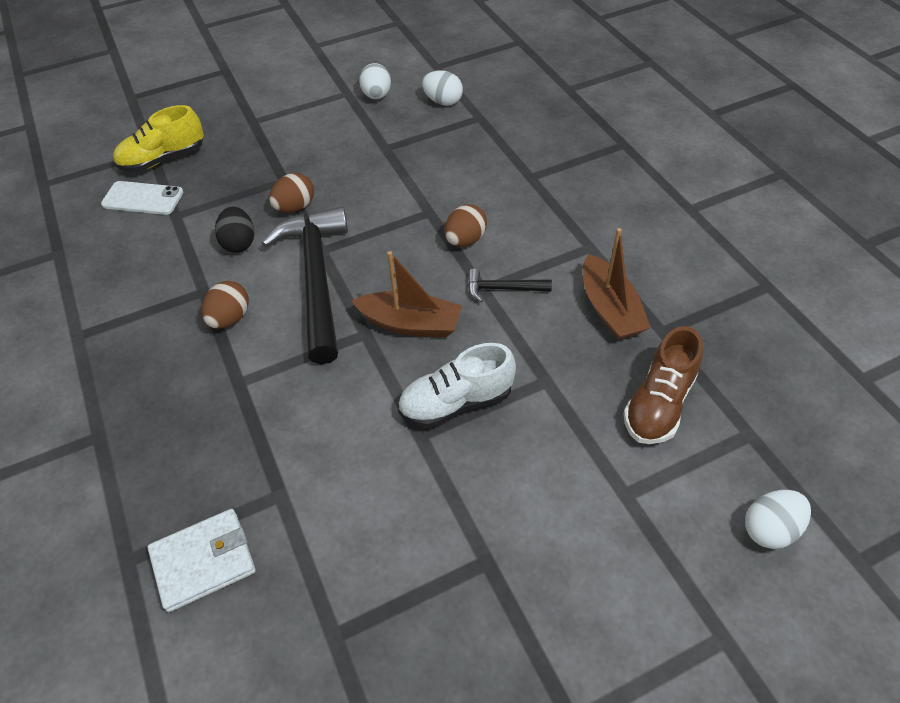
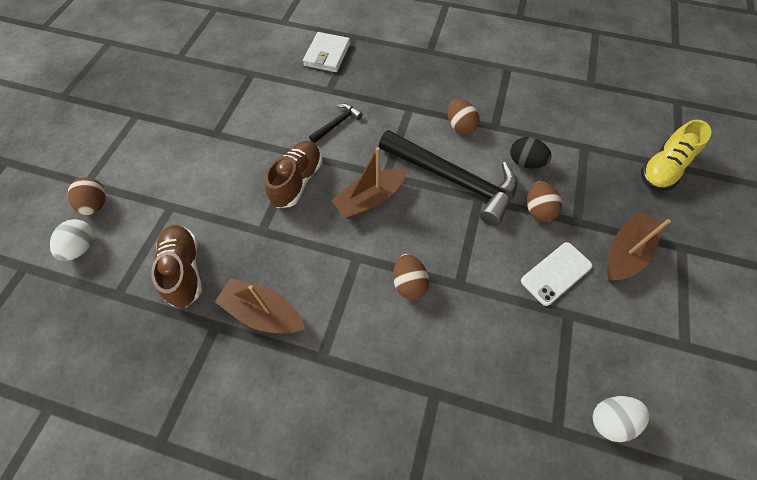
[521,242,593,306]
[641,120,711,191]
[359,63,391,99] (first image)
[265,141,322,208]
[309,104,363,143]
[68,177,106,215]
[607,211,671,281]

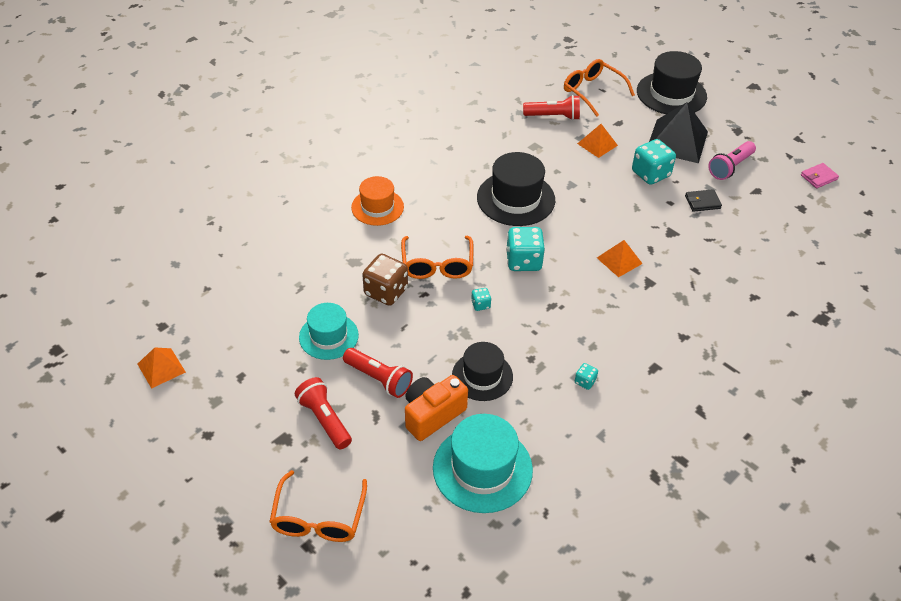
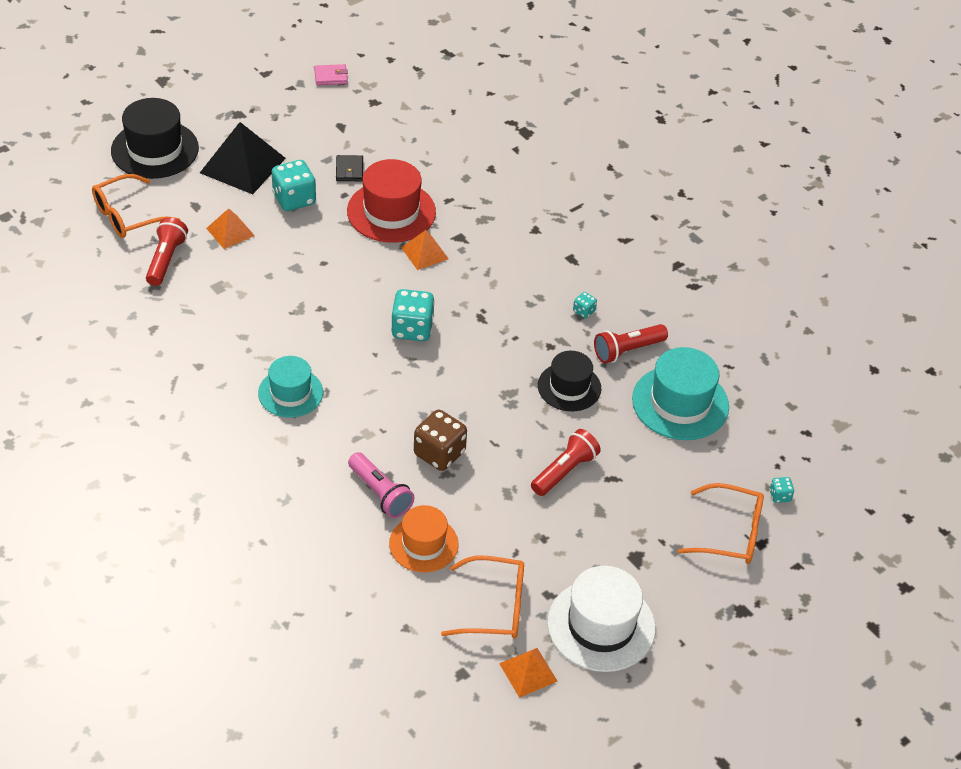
[594,324,668,363]
[258,356,323,418]
[389,505,459,572]
[441,556,524,638]
[405,375,468,441] (first image)
[769,477,794,503]
[477,152,555,226] (first image)
[348,452,414,518]
[314,64,348,85]
[347,159,436,243]
[547,566,656,672]

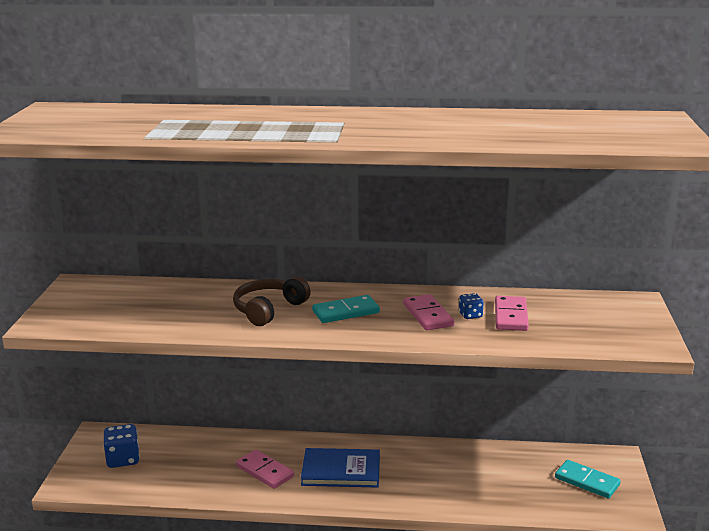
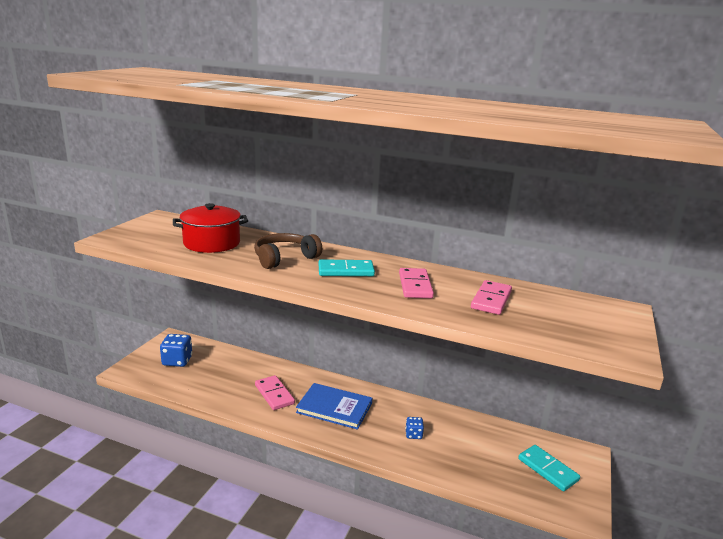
[405,417,424,439]
[173,203,248,253]

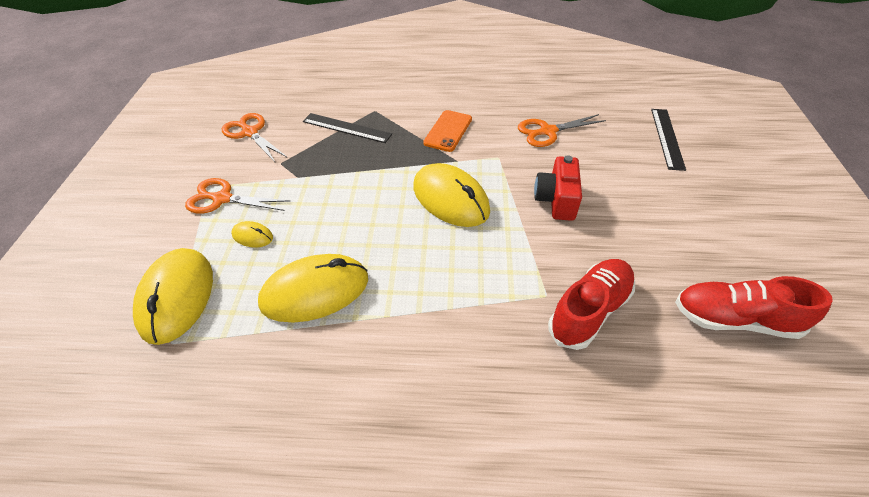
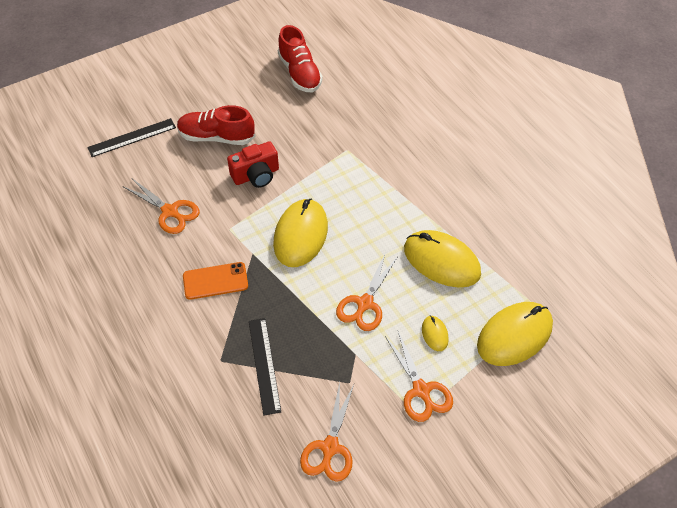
[177,105,255,145]
[336,252,397,331]

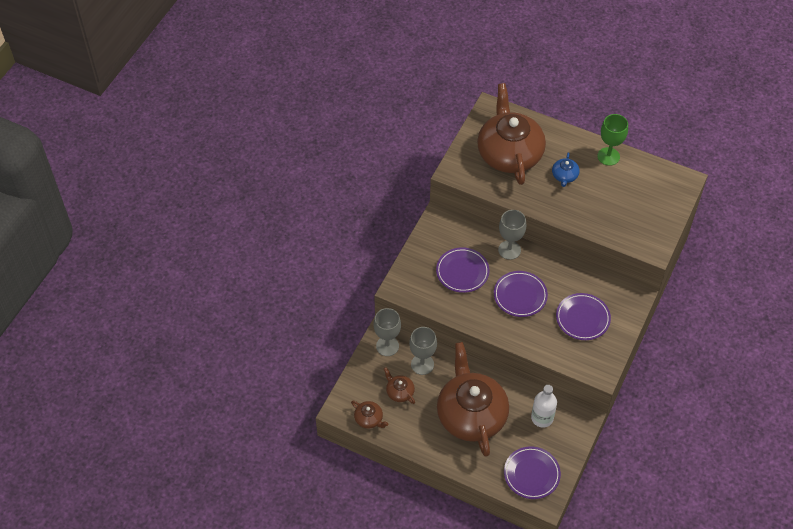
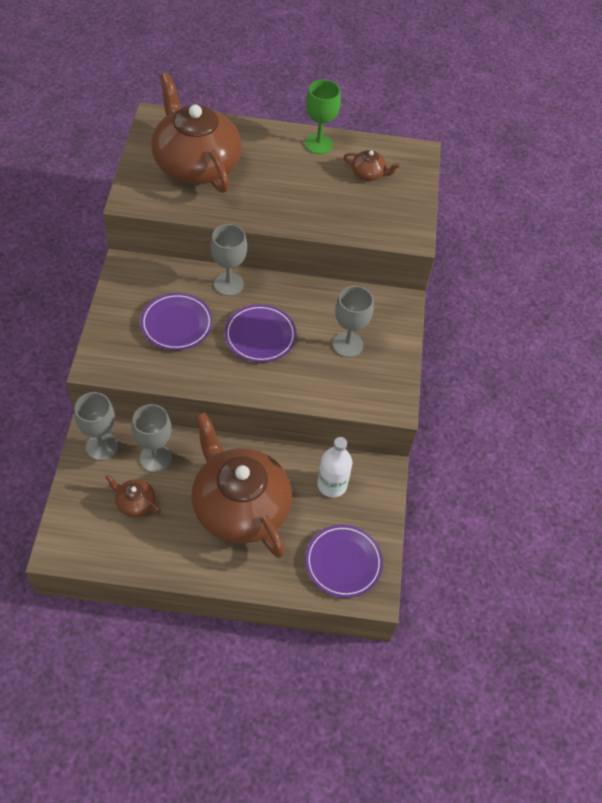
[344,150,400,181]
[552,152,579,187] (first image)
[333,286,374,357]

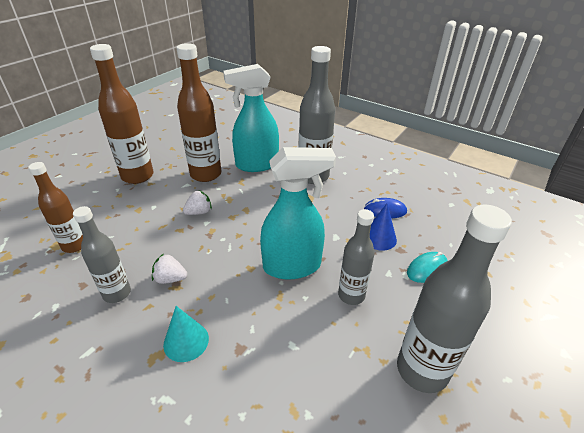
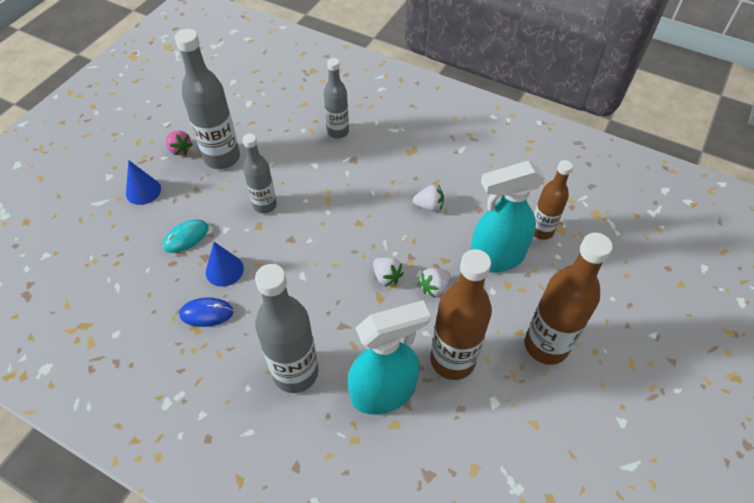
[324,58,349,139]
[163,306,209,362] (first image)
[470,161,545,273]
[126,160,161,205]
[166,131,193,155]
[373,257,404,287]

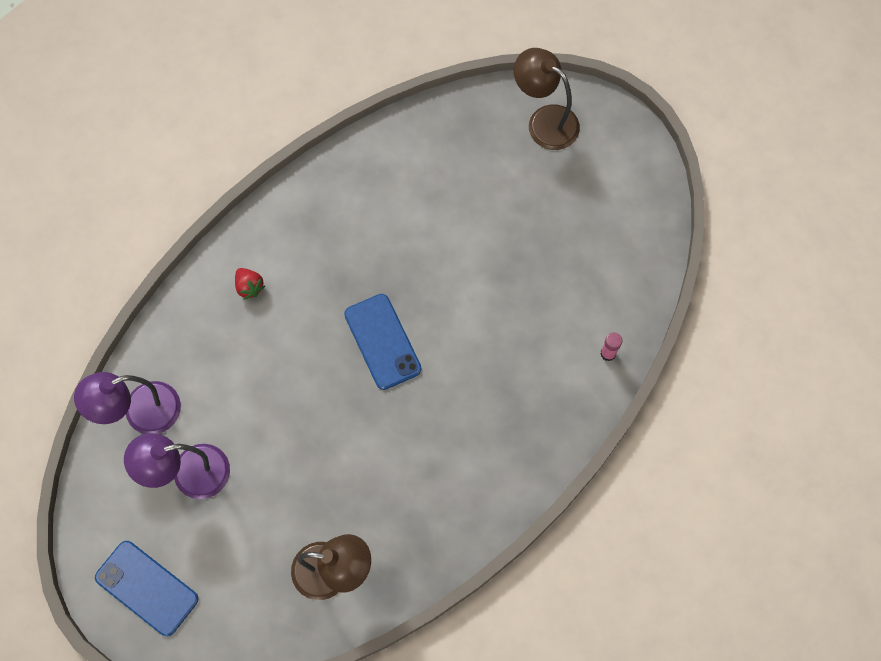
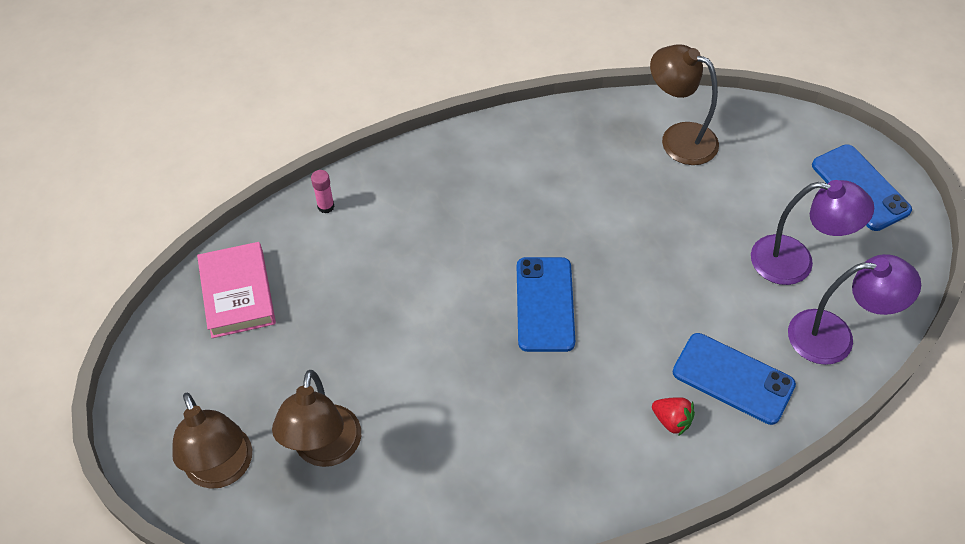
[652,397,695,436]
[197,242,276,338]
[272,370,361,467]
[673,333,796,425]

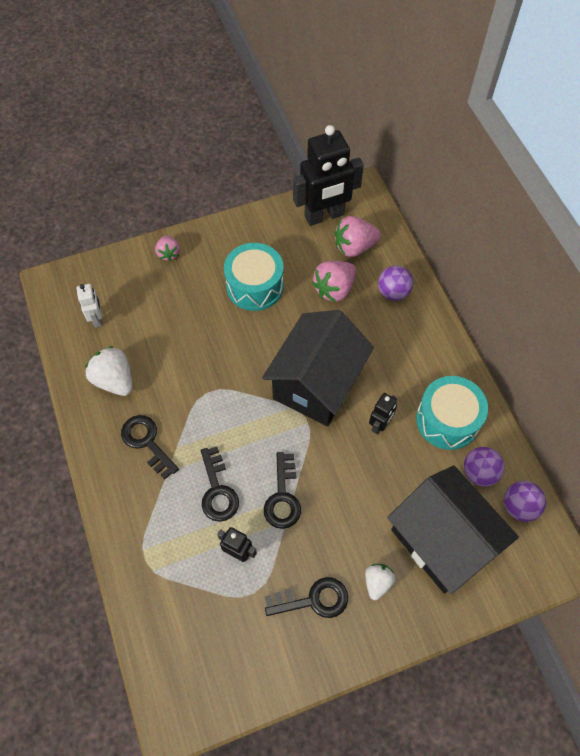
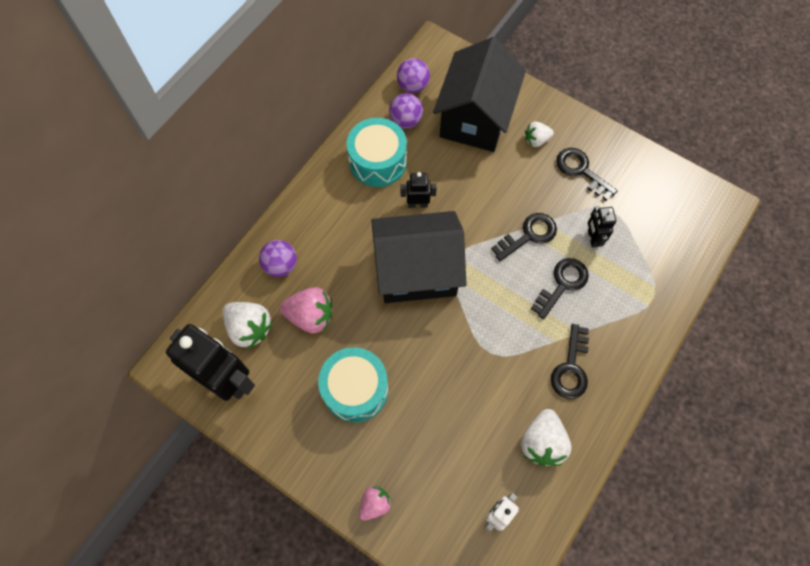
[223,302,273,349]

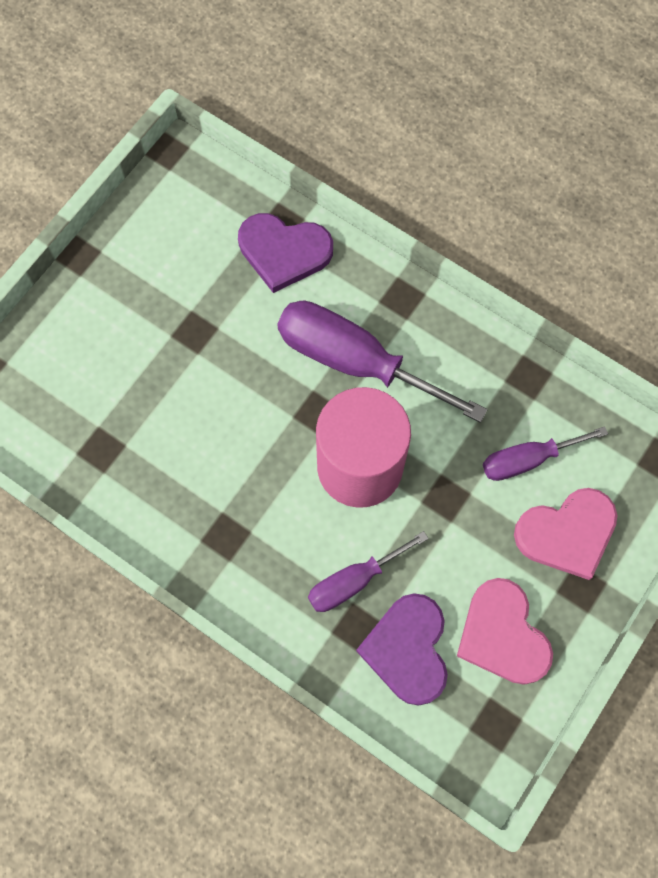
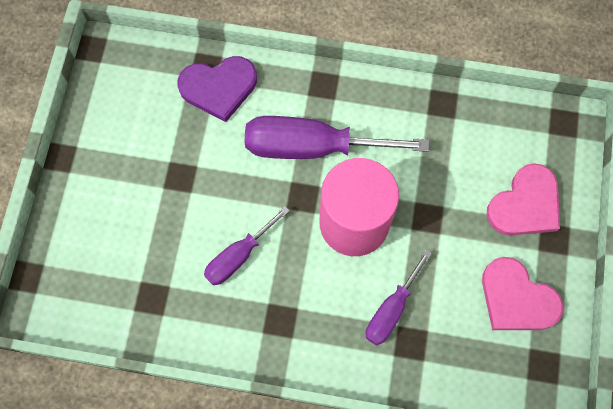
[356,593,448,706] (first image)
[204,206,290,285]

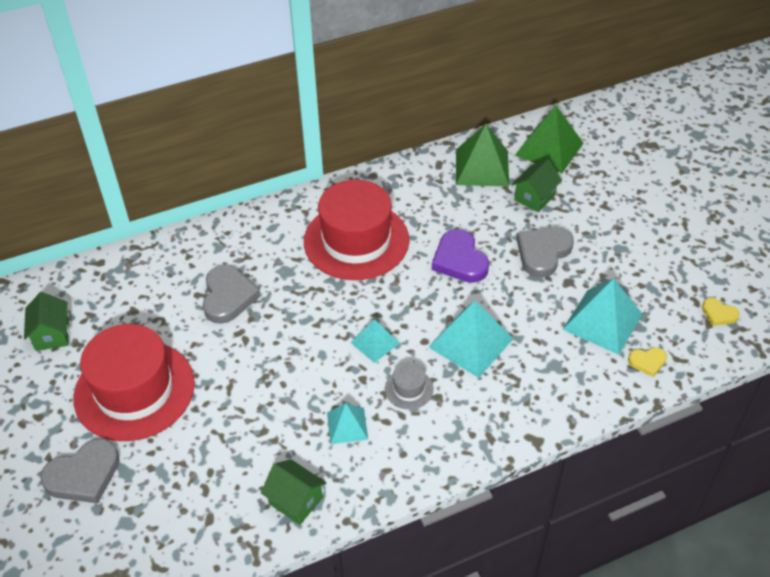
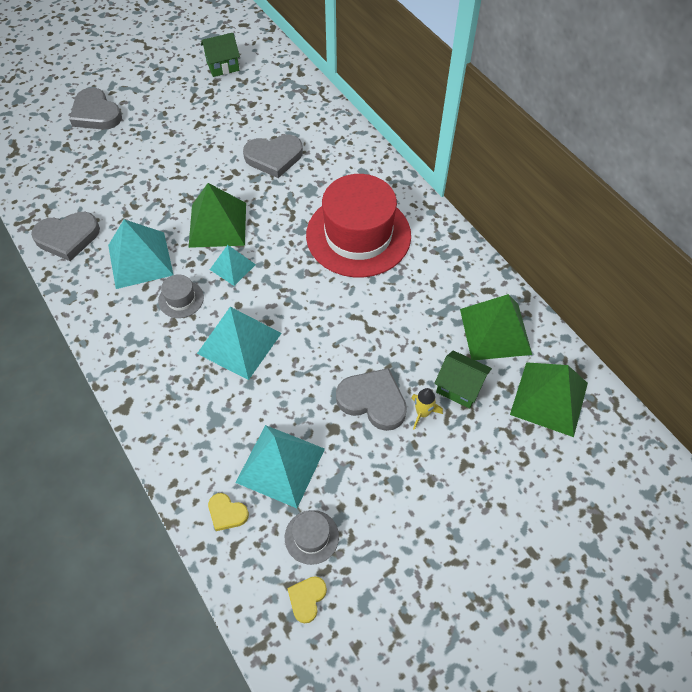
[73,324,195,441] (first image)
[31,212,100,261]
[108,219,174,289]
[432,229,489,283] (first image)
[208,493,249,531]
[188,183,246,248]
[285,510,339,565]
[411,388,443,430]

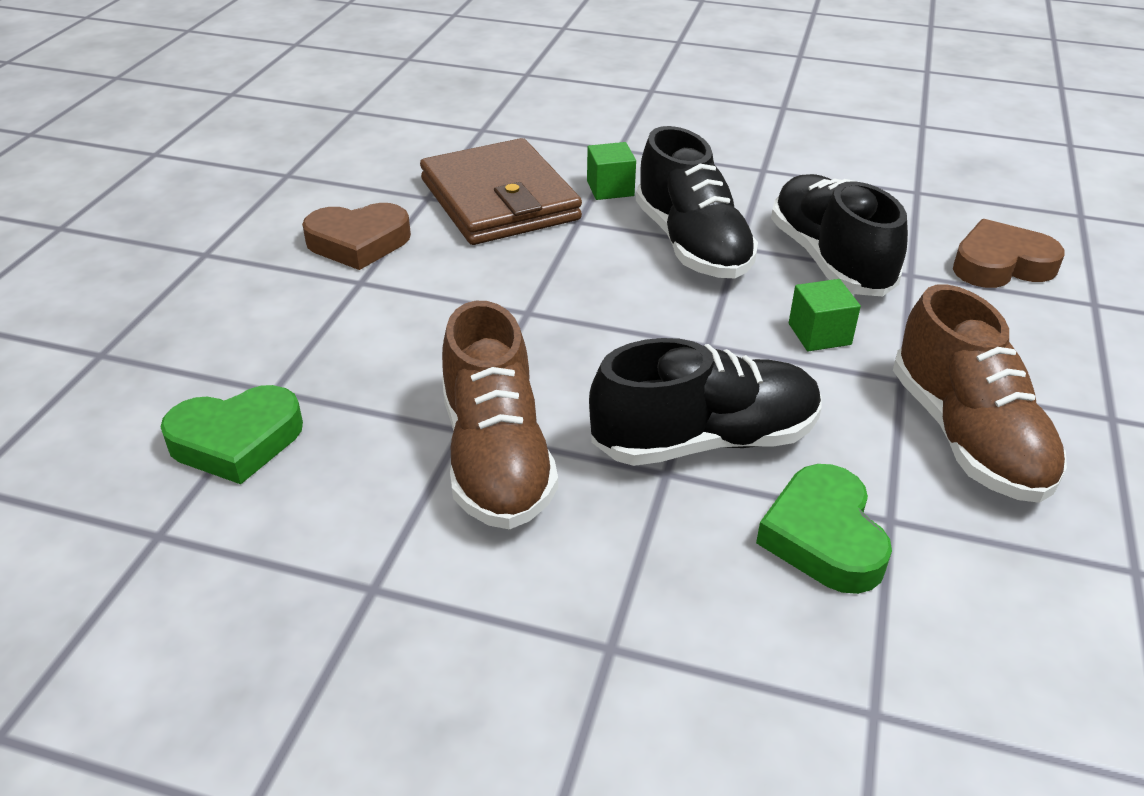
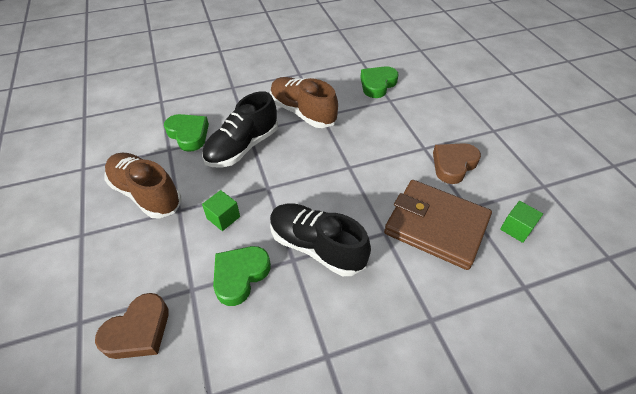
[500,201,543,243]
[213,246,271,306]

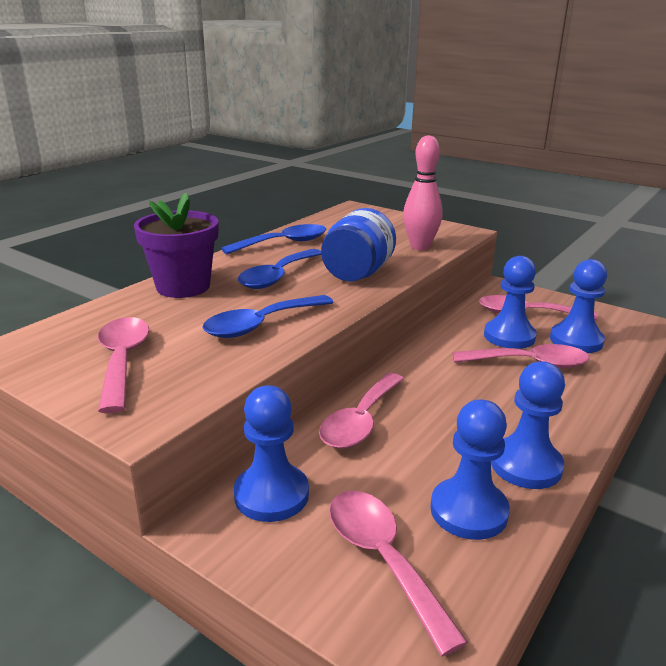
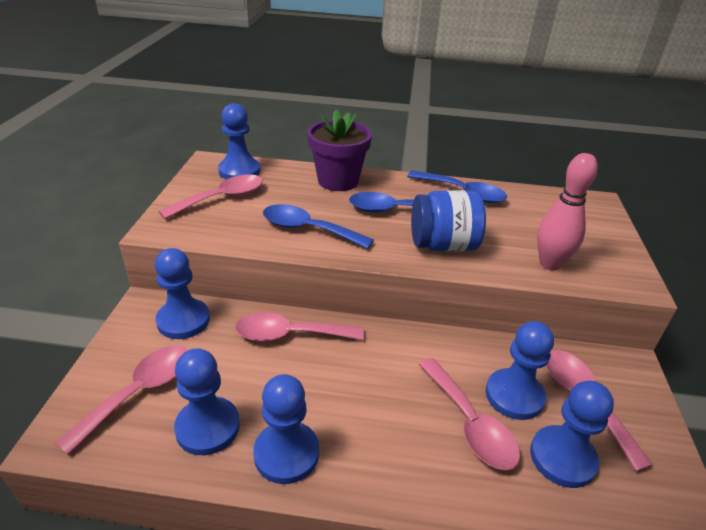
[218,103,260,179]

